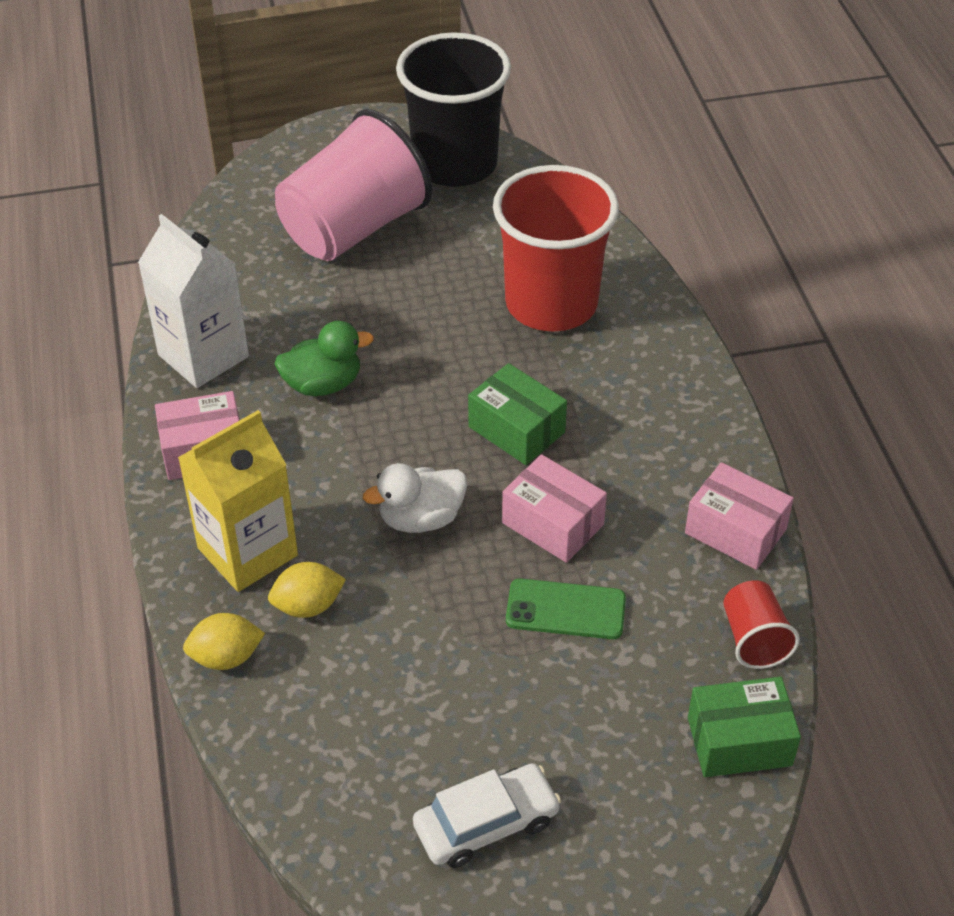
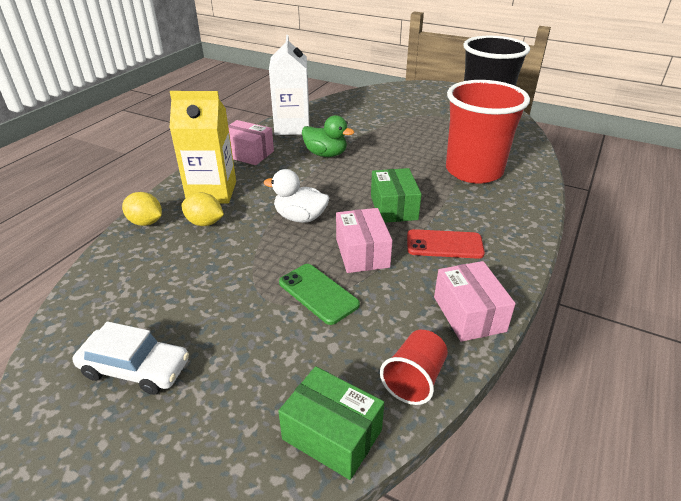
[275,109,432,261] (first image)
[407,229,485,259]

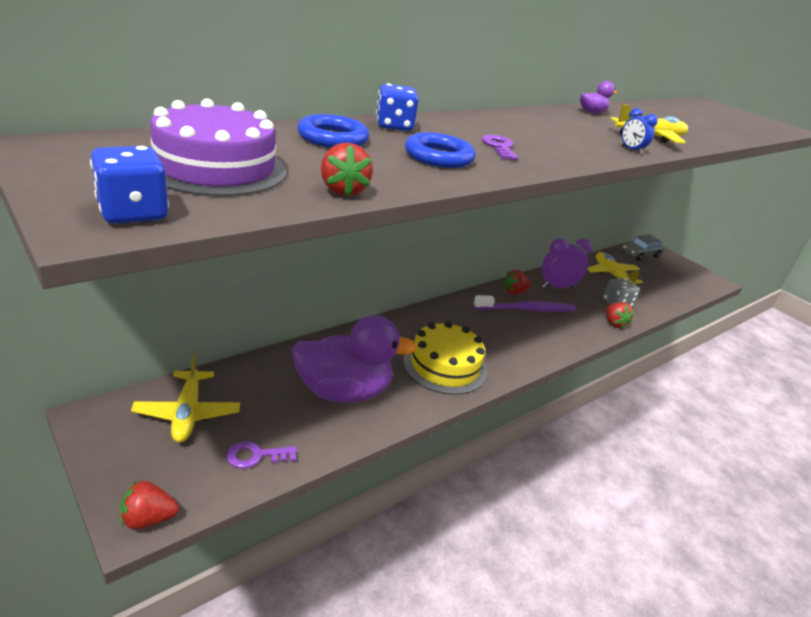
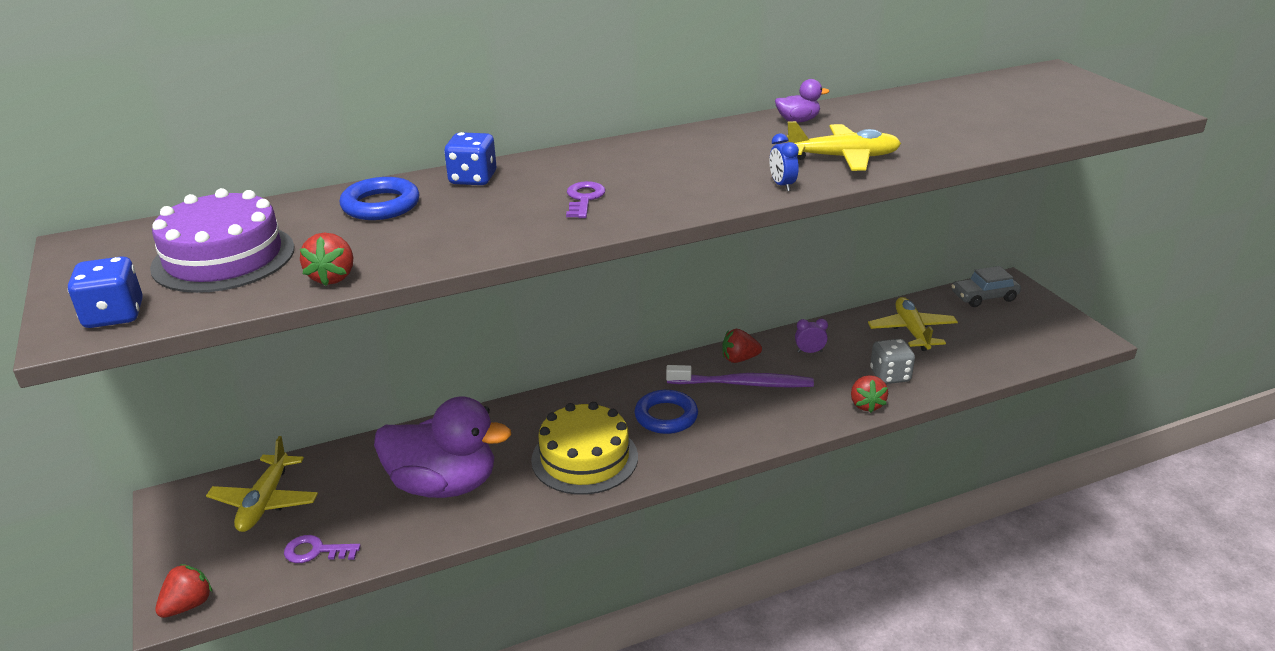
[155,564,212,618]
[634,390,698,434]
[795,319,828,353]

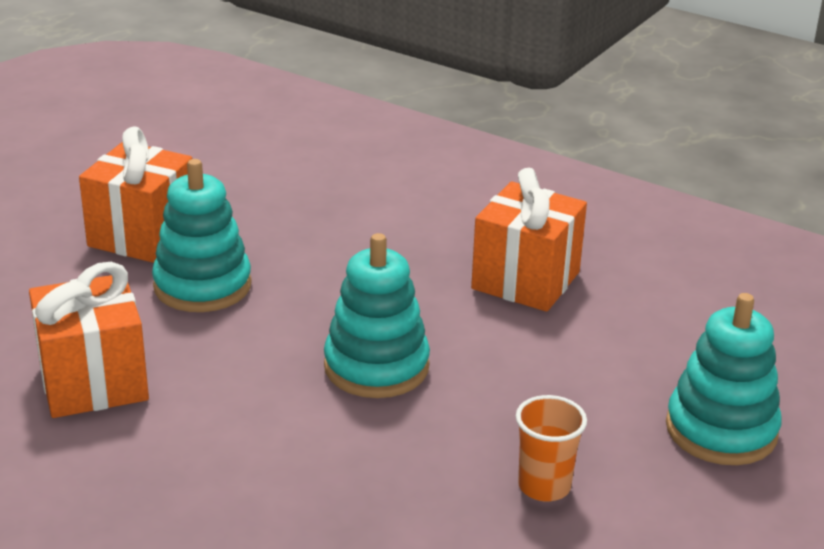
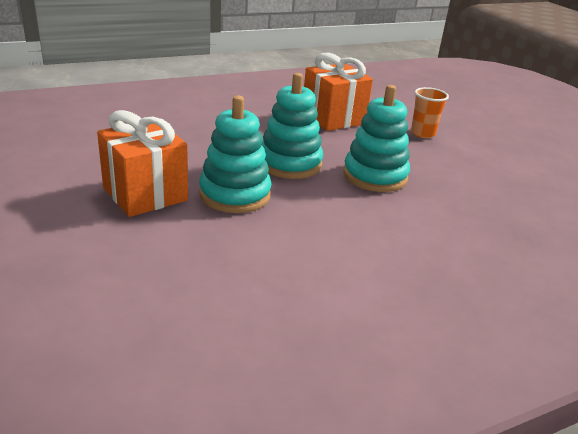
[29,262,149,418] (first image)
[411,87,449,138]
[262,73,323,179]

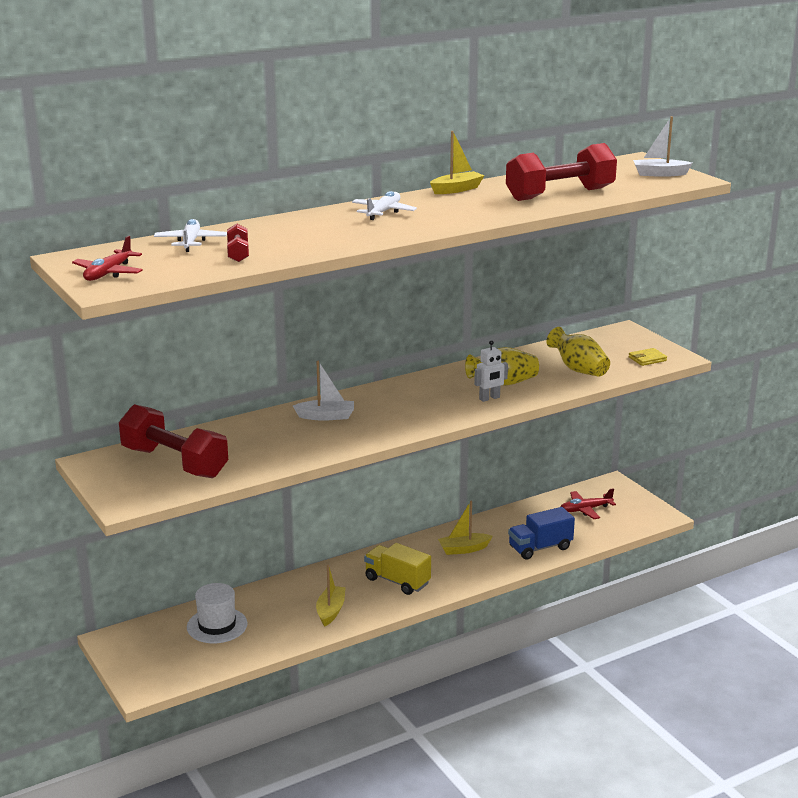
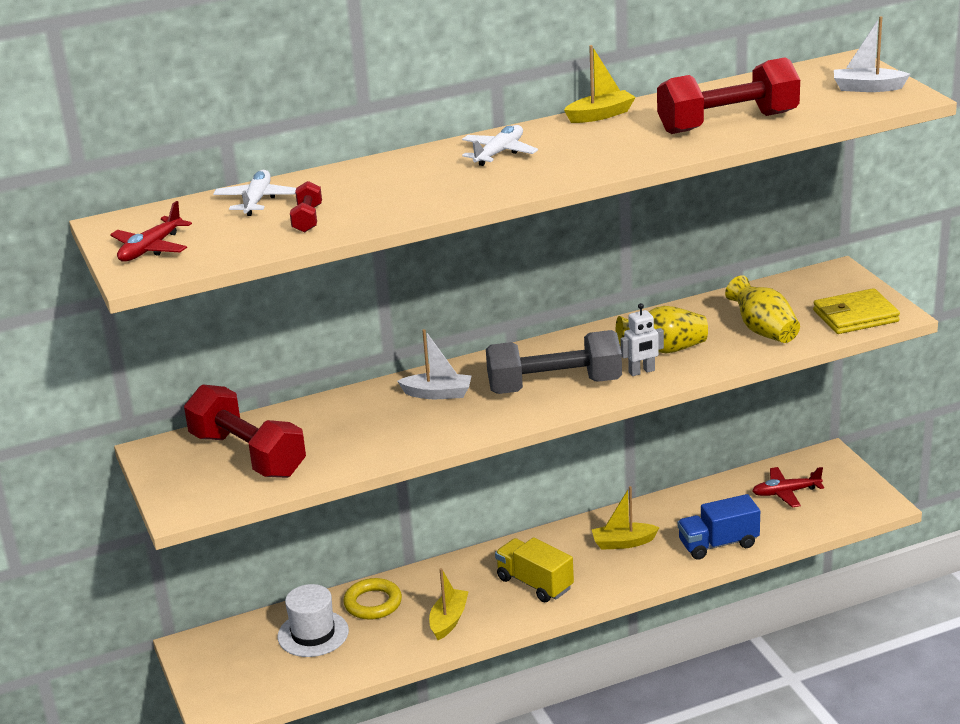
[813,288,900,334]
[343,578,402,620]
[486,330,622,394]

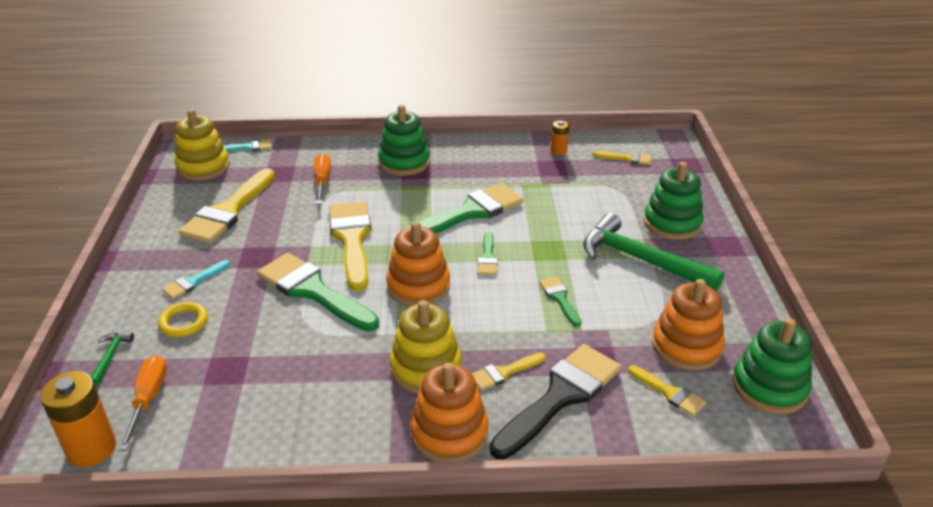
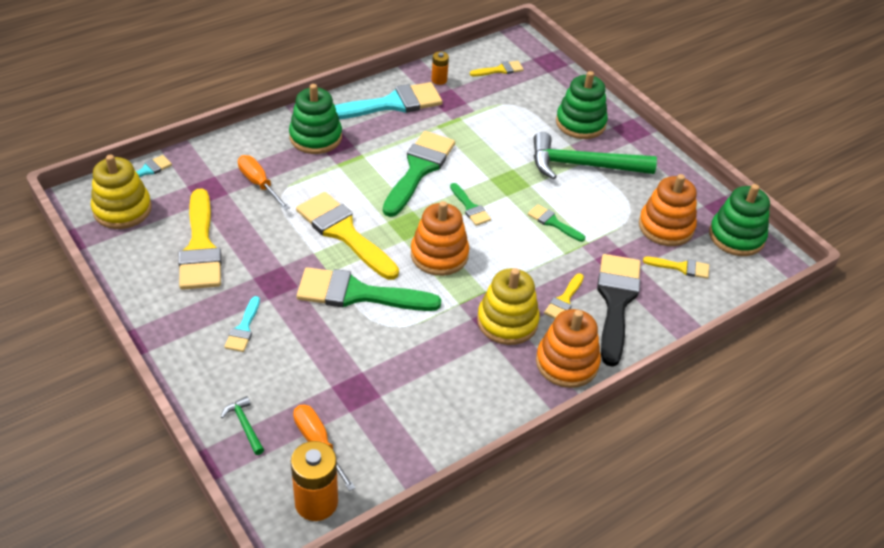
[158,302,208,337] (first image)
[335,82,443,119]

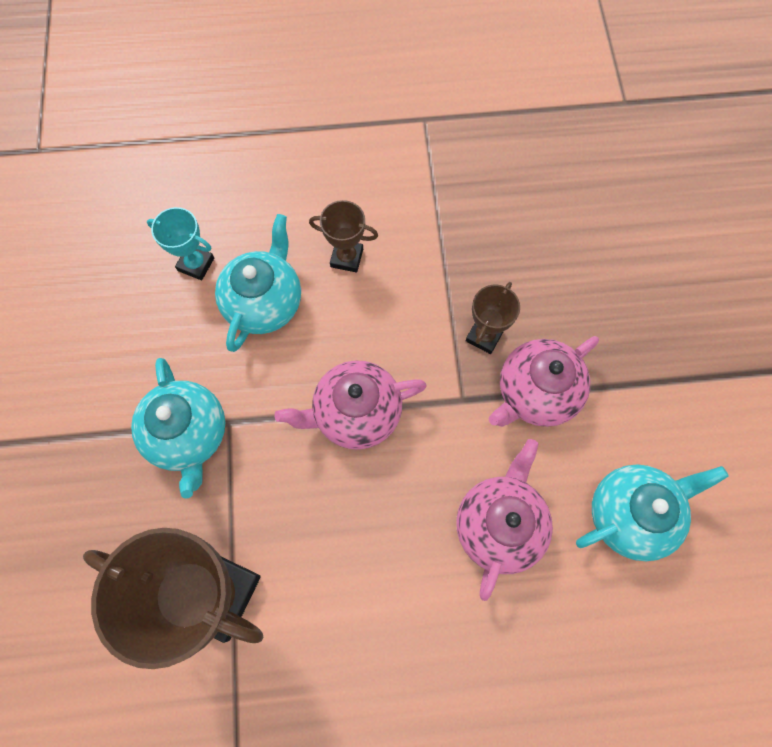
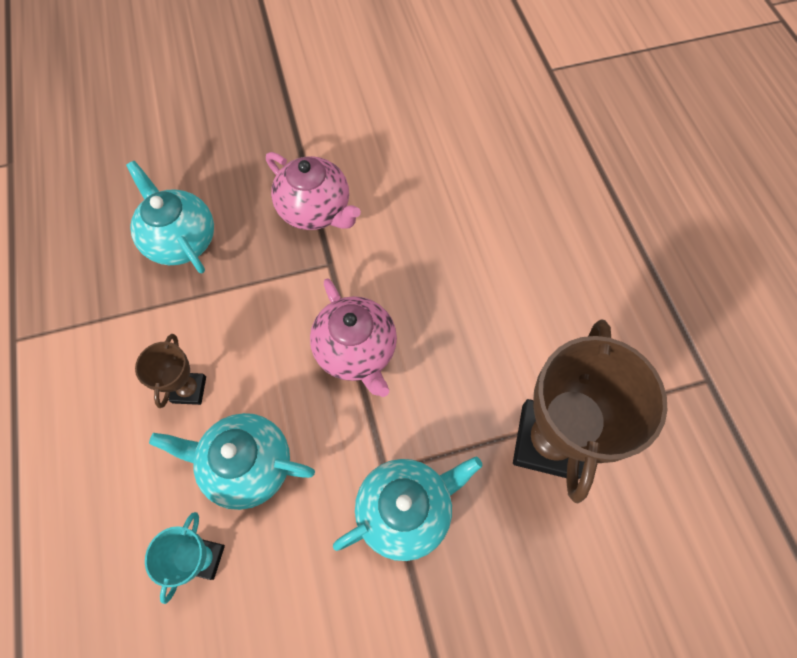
[456,439,553,601] (first image)
[466,282,520,354] (first image)
[126,161,214,273]

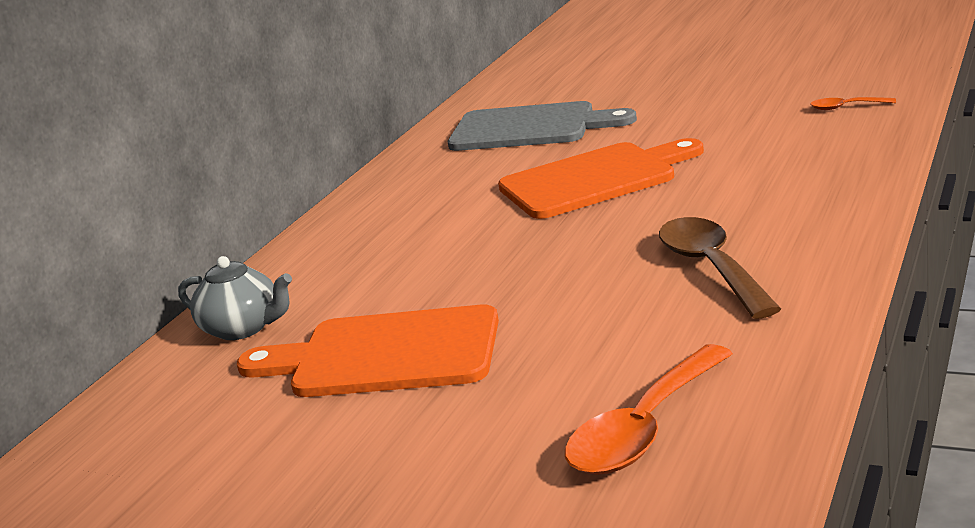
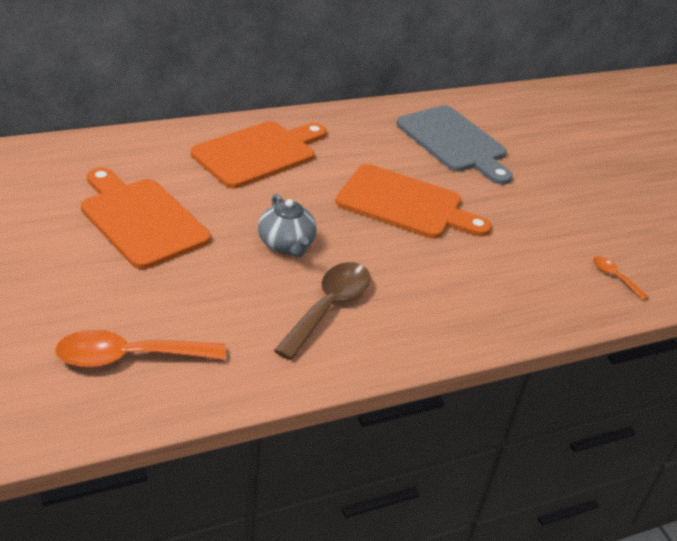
[258,194,317,257]
[191,121,327,188]

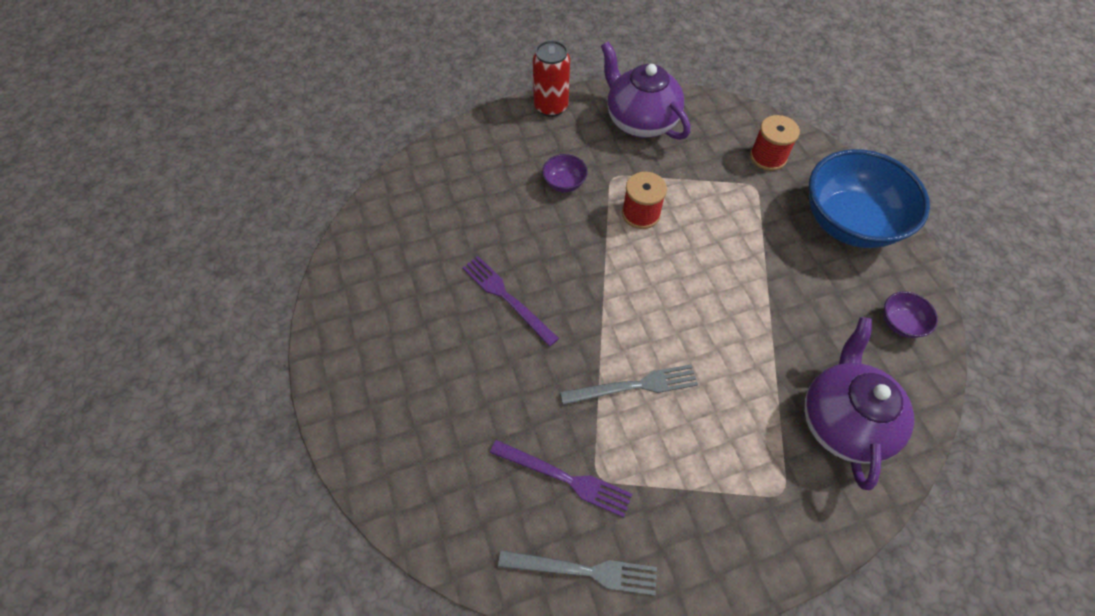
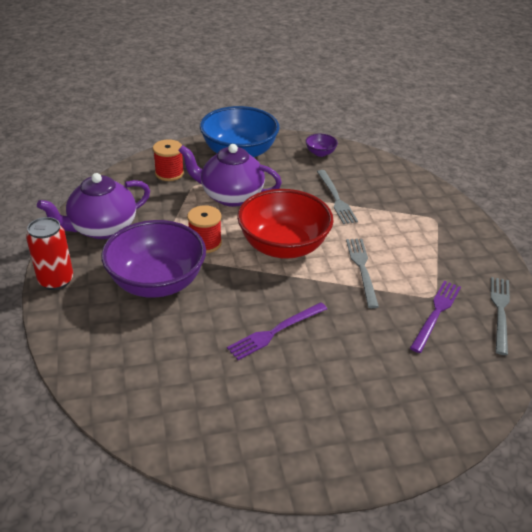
[101,220,206,298]
[178,144,282,207]
[237,189,334,259]
[317,170,358,224]

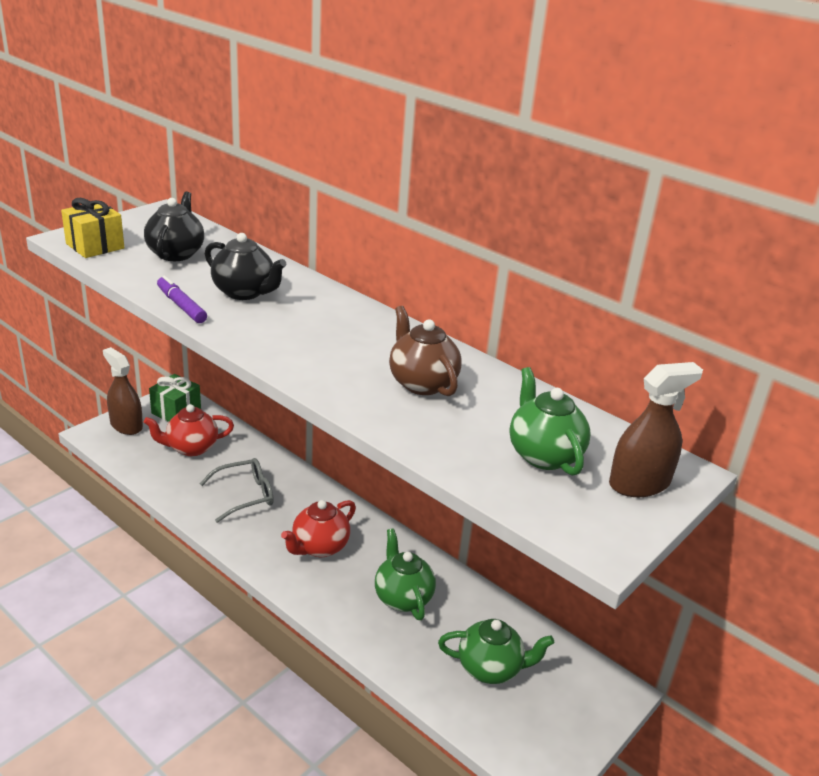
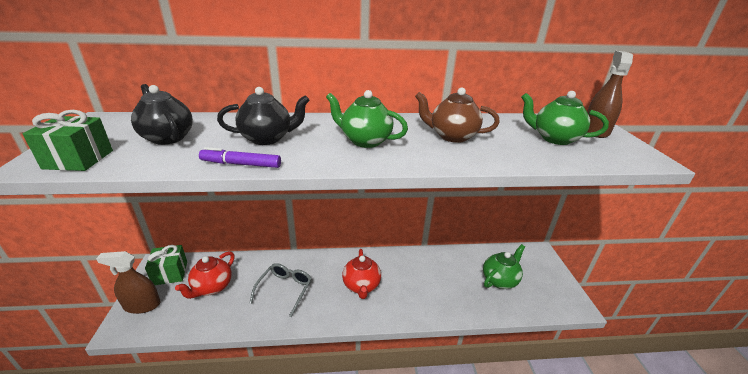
[23,110,113,171]
[326,90,408,148]

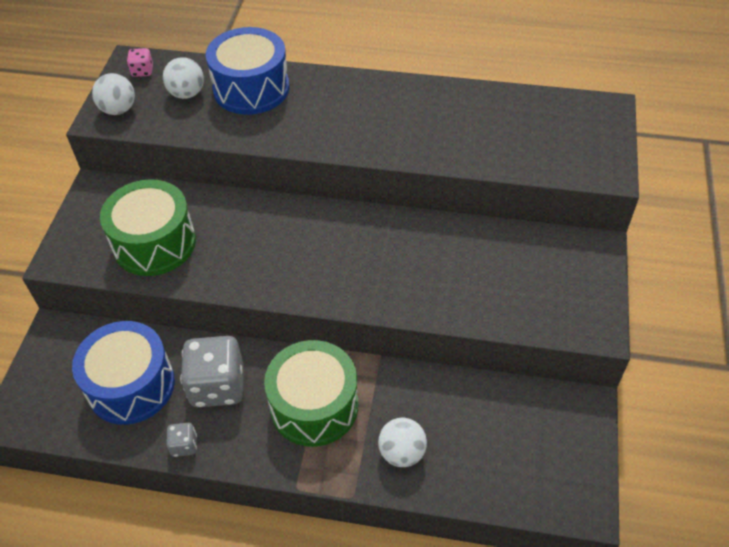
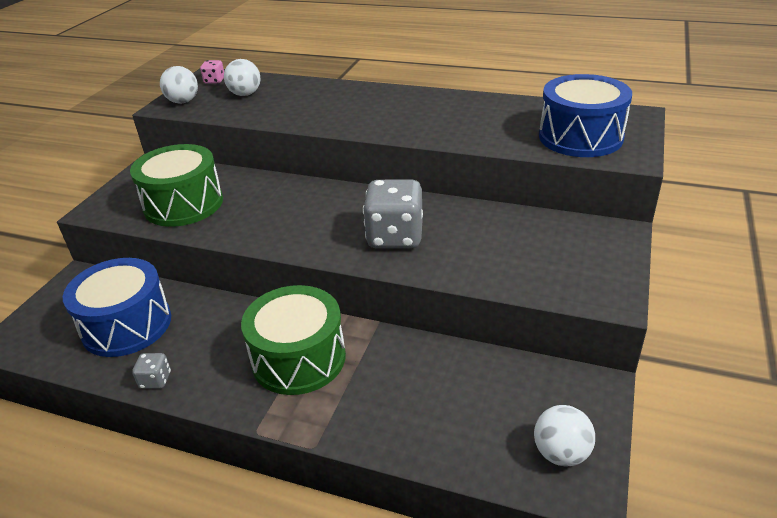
[363,179,423,249]
[539,74,632,157]
[534,405,595,466]

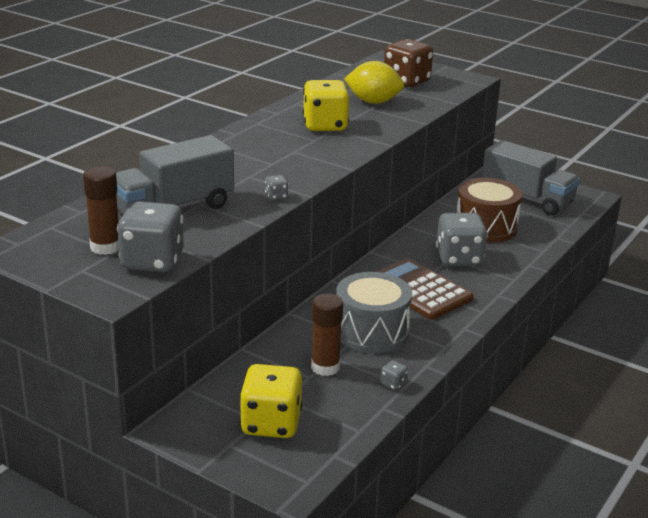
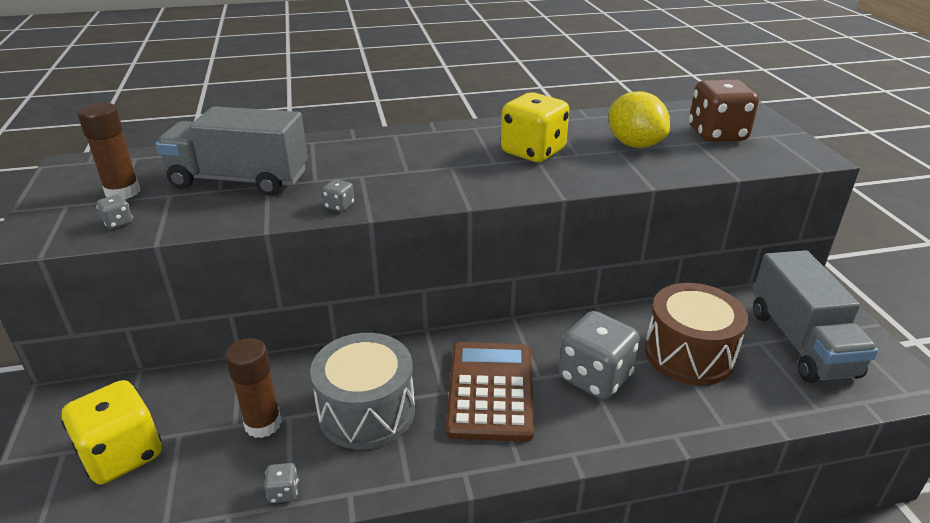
[96,194,133,229]

